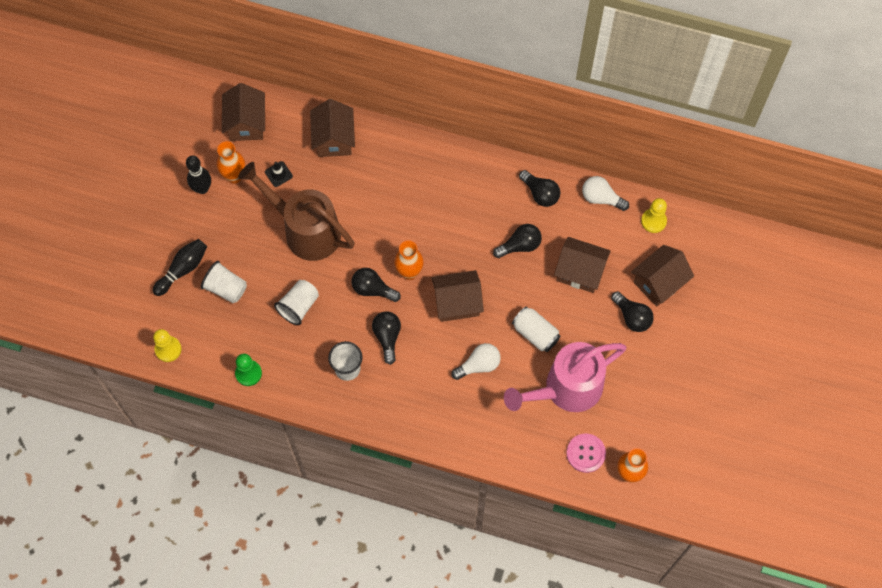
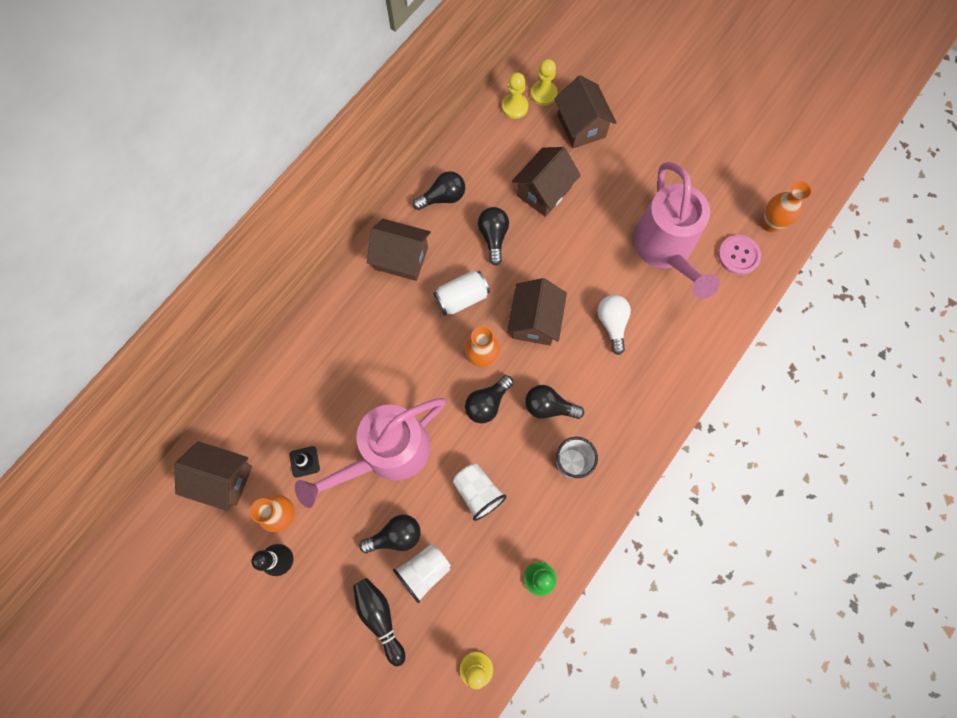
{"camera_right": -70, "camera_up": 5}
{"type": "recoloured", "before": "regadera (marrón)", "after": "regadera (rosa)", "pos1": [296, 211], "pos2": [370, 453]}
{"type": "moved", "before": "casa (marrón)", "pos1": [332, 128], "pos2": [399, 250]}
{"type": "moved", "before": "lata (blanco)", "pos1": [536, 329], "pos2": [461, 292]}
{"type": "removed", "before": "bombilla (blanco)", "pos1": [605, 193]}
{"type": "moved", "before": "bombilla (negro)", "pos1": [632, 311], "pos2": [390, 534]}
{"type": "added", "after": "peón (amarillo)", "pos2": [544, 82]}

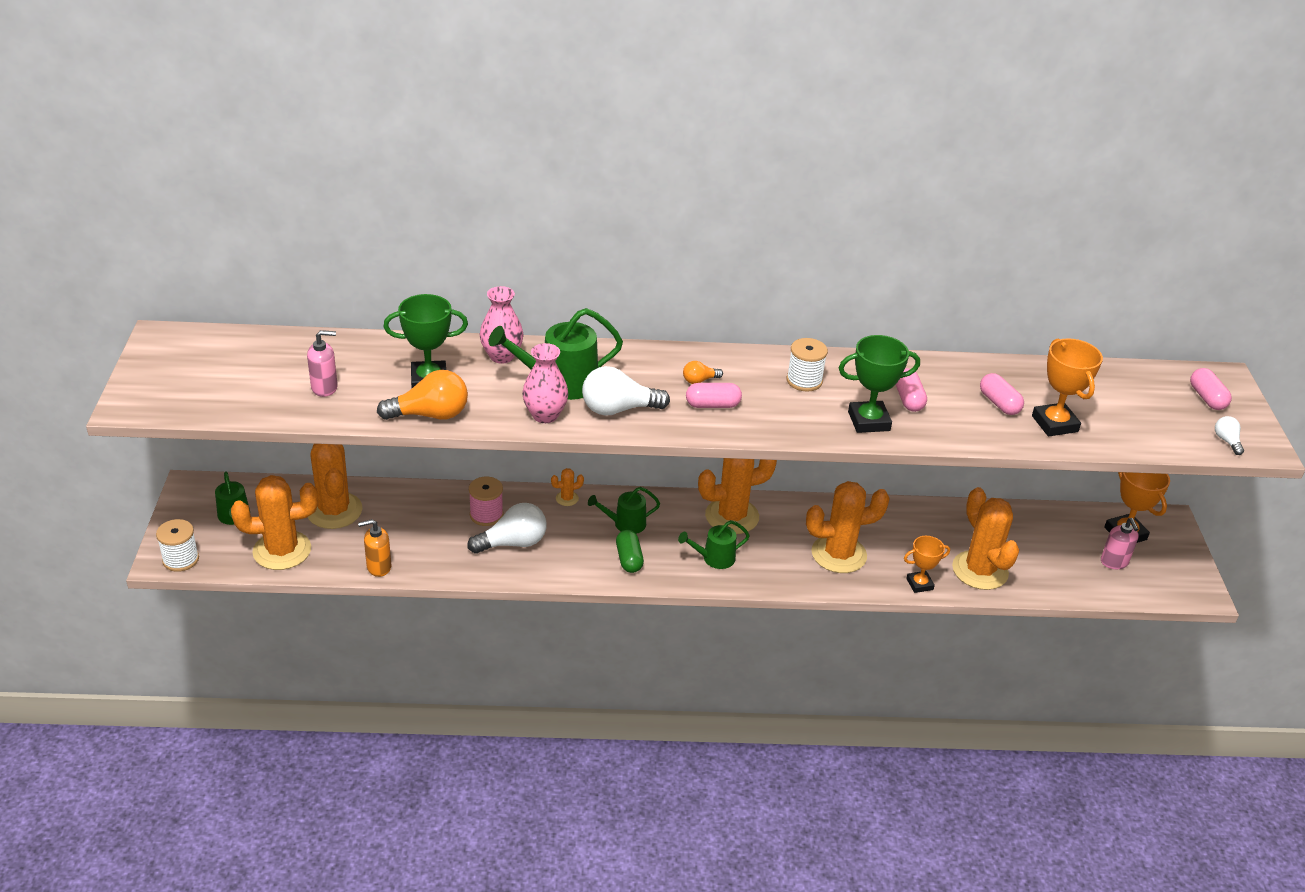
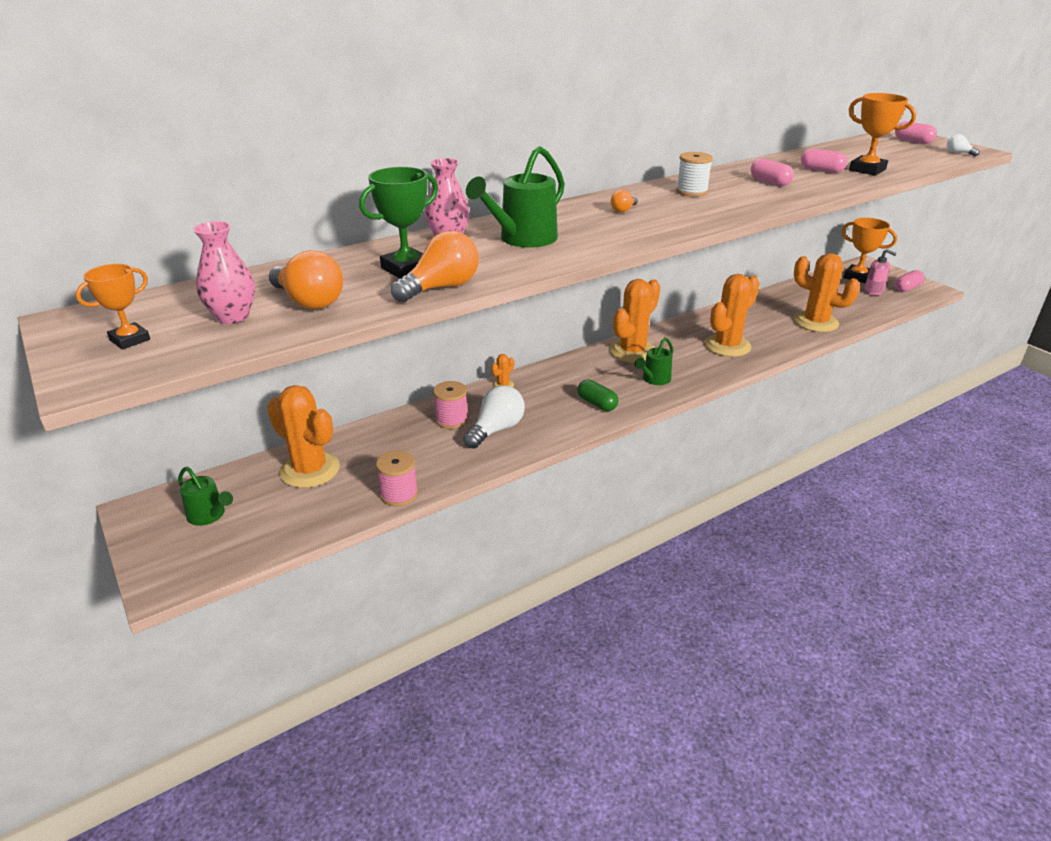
{"camera_right": -30, "camera_up": -5}
{"type": "removed", "before": "carrete (blanco)", "pos1": [177, 545]}
{"type": "removed", "before": "cactus (naranja)", "pos1": [274, 522]}
{"type": "replaced", "before": "dispensador de jabón (rosa)", "after": "bombilla (naranja)", "pos1": [322, 363], "pos2": [306, 279]}
{"type": "replaced", "before": "dispensador de jabón (naranja)", "after": "carrete (rosa)", "pos1": [374, 548], "pos2": [397, 478]}
{"type": "moved", "before": "florero (rosa)", "pos1": [545, 383], "pos2": [224, 272]}
{"type": "removed", "before": "bombilla (blanco)", "pos1": [626, 391]}
{"type": "removed", "before": "regadera (verde)", "pos1": [624, 510]}
{"type": "moved", "before": "cápsula (rosa)", "pos1": [714, 395], "pos2": [910, 281]}
{"type": "removed", "before": "trofeo (verde)", "pos1": [879, 384]}
{"type": "moved", "before": "trofeo (naranja)", "pos1": [927, 564], "pos2": [113, 307]}

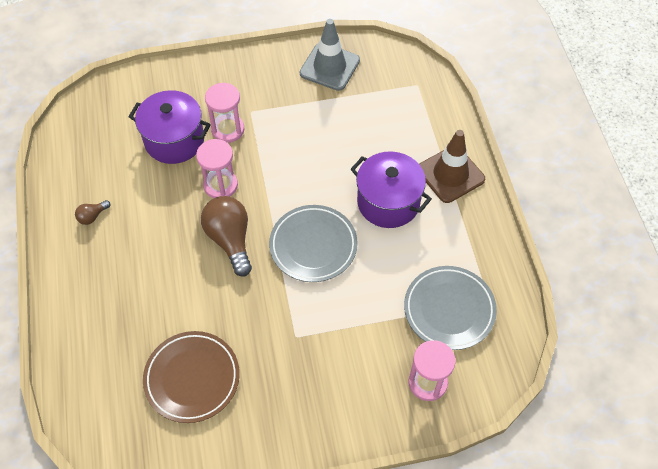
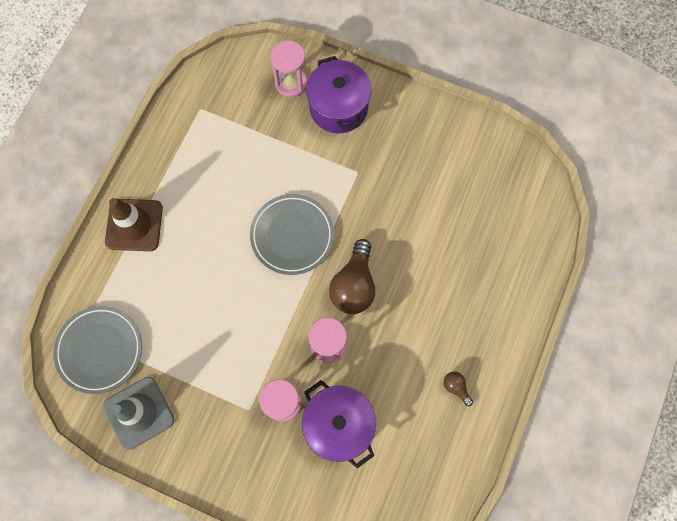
{"camera_right": -145, "camera_up": 15}
{"type": "turned", "before": "bombilla (marrón)", "pos1": [92, 212], "pos2": [458, 389], "turn": -120}
{"type": "removed", "before": "plato (marrón)", "pos1": [191, 377]}
{"type": "moved", "before": "olla (morado)", "pos1": [391, 189], "pos2": [338, 94]}
{"type": "moved", "before": "plato (gris)", "pos1": [450, 308], "pos2": [97, 350]}

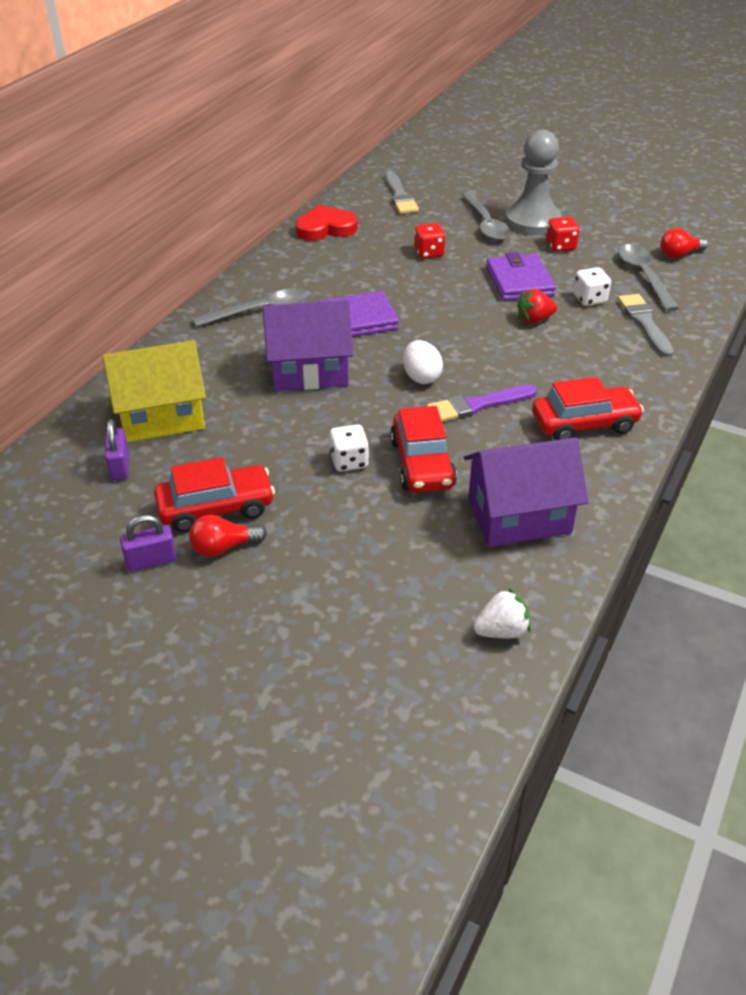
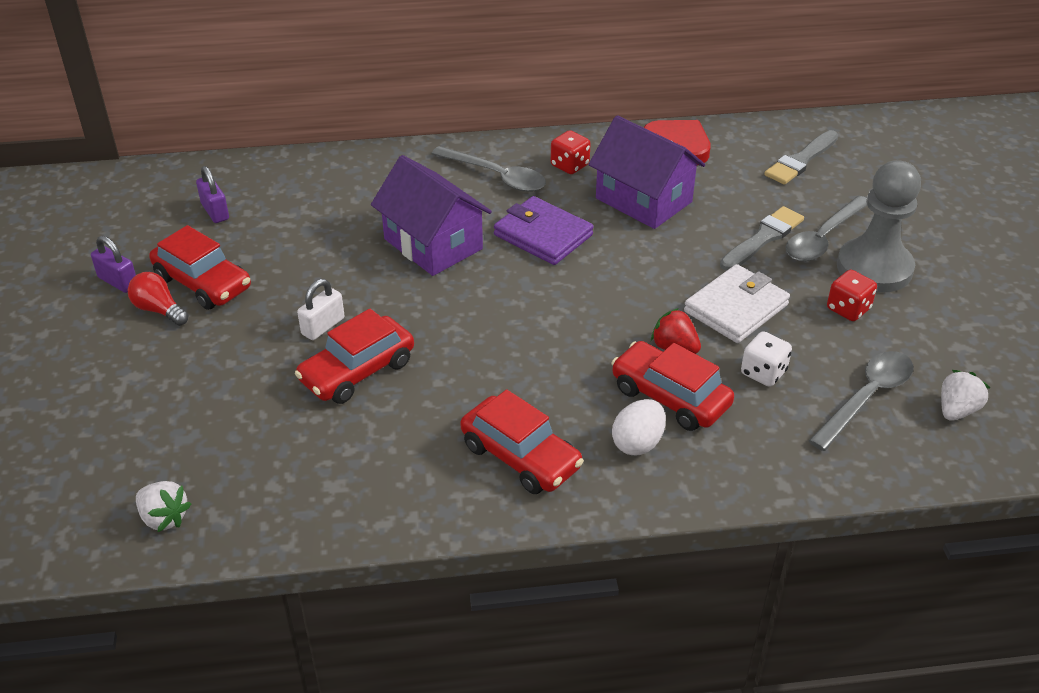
{"camera_right": 55, "camera_up": 0}
{"type": "removed", "before": "casa (amarillo)", "pos1": [154, 391]}
{"type": "turned", "before": "candado (morado)", "pos1": [117, 450], "pos2": [212, 194], "turn": -75}
{"type": "replaced", "before": "dado (blanco)", "after": "candado (blanco)", "pos1": [349, 448], "pos2": [321, 309]}
{"type": "moved", "before": "huevo (blanco)", "pos1": [423, 362], "pos2": [639, 427]}
{"type": "moved", "before": "dado (rojo)", "pos1": [430, 241], "pos2": [571, 152]}
{"type": "removed", "before": "pincel (morado)", "pos1": [481, 403]}
{"type": "moved", "before": "casa (morado)", "pos1": [526, 491], "pos2": [647, 172]}
{"type": "recoloured", "before": "cartera (morado)", "after": "cartera (blanco)", "pos1": [521, 276], "pos2": [737, 303]}
{"type": "moved", "before": "pincel (gris)", "pos1": [646, 325], "pos2": [762, 238]}
{"type": "replaced", "before": "bombilla (rojo)", "after": "fresa (blanco)", "pos1": [684, 243], "pos2": [965, 395]}
{"type": "added", "after": "coche (rojo)", "pos2": [673, 386]}

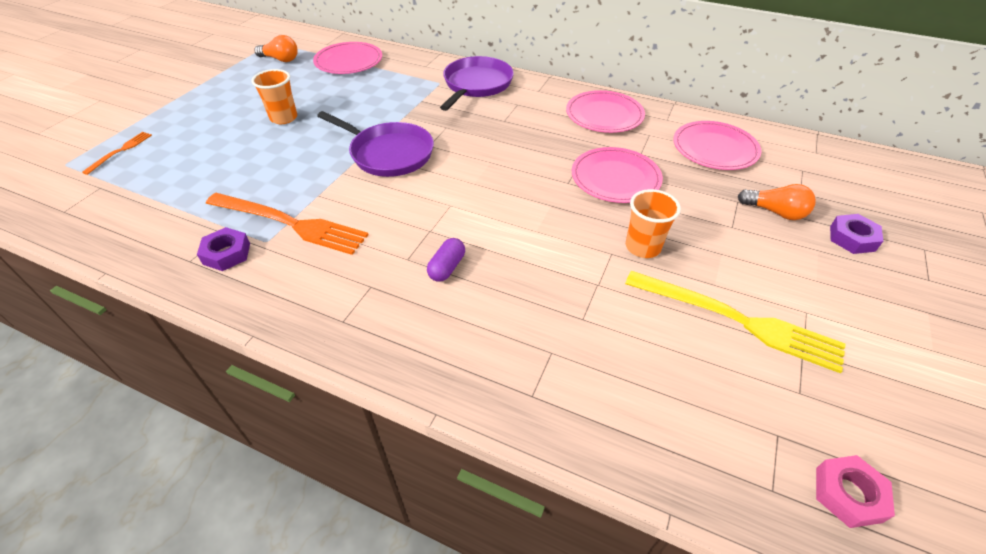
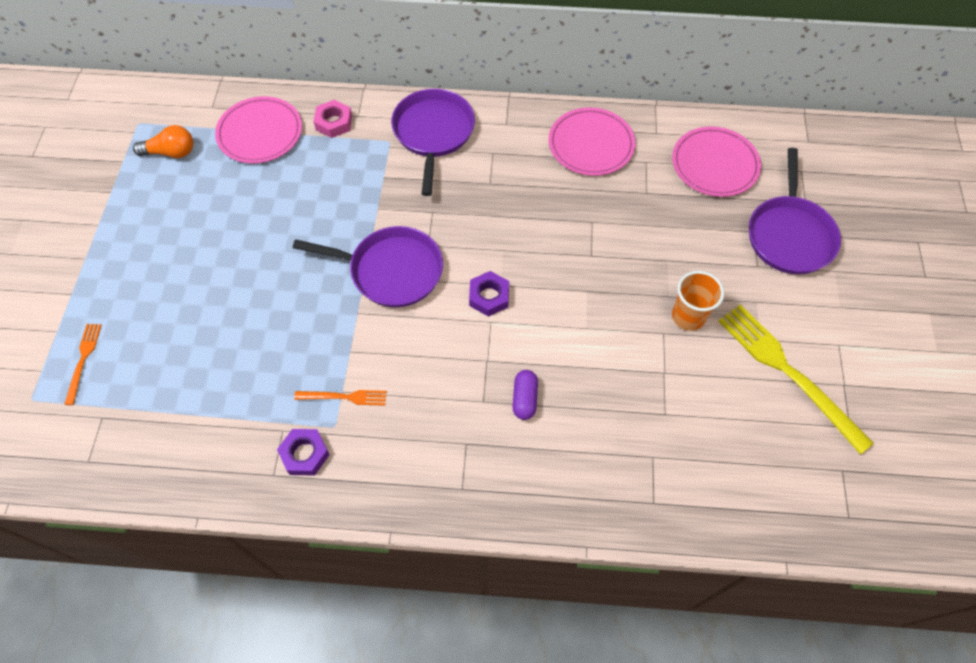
{"camera_right": -20, "camera_up": 15}
{"type": "resized", "before": "tenedor (naranja)", "pos1": [287, 224], "pos2": [340, 398], "scale": 0.49}
{"type": "removed", "before": "vaso (naranja)", "pos1": [274, 96]}
{"type": "removed", "before": "plato (rosa)", "pos1": [617, 175]}
{"type": "turned", "before": "tenedor (amarillo)", "pos1": [735, 322], "pos2": [796, 379], "turn": -135}
{"type": "replaced", "before": "bombilla (naranja)", "after": "sartén (morado)", "pos1": [777, 202], "pos2": [795, 211]}
{"type": "moved", "before": "tuerca (rosa)", "pos1": [855, 491], "pos2": [332, 119]}
{"type": "moved", "before": "tuerca (morado)", "pos1": [856, 234], "pos2": [489, 294]}

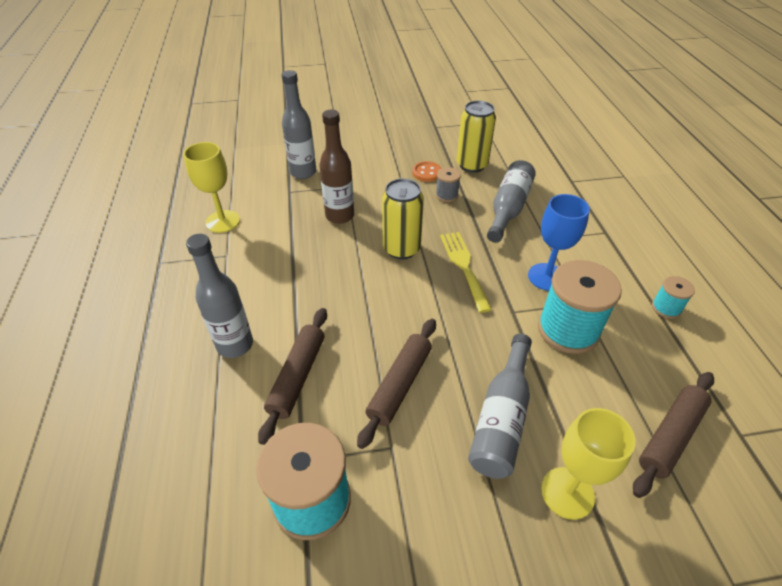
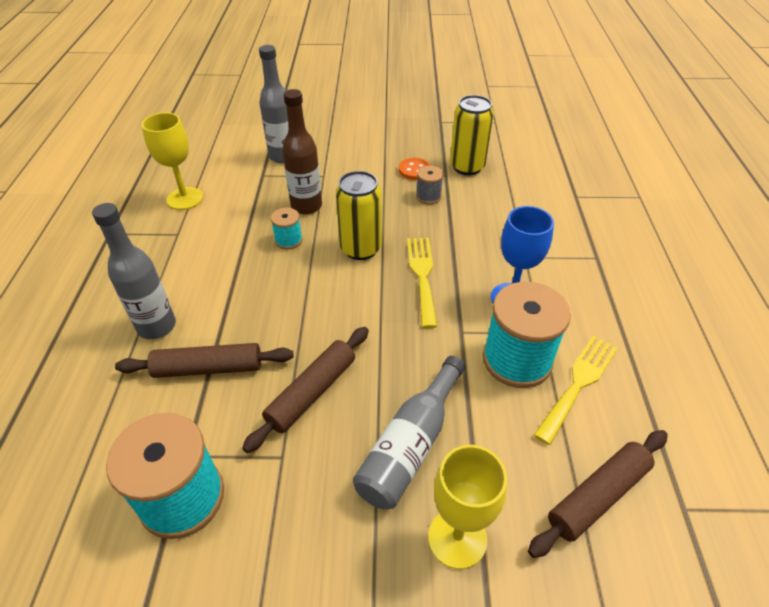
{"camera_right": 10, "camera_up": 0}
{"type": "turned", "before": "rodillo (marrón)", "pos1": [292, 376], "pos2": [204, 360], "turn": 60}
{"type": "removed", "before": "botella (gris)", "pos1": [511, 201]}
{"type": "moved", "before": "carrete (turquesa)", "pos1": [673, 297], "pos2": [286, 229]}
{"type": "added", "after": "tenedor (amarillo)", "pos2": [576, 390]}

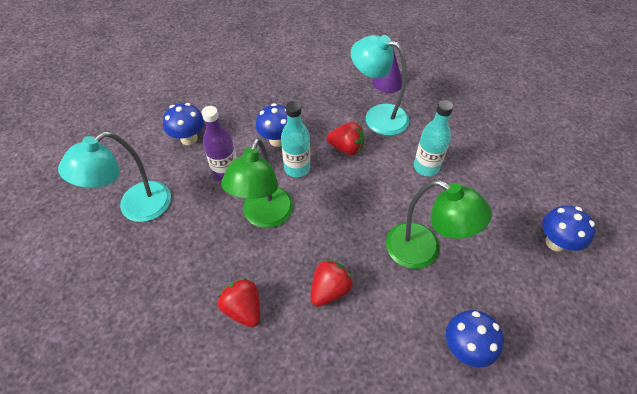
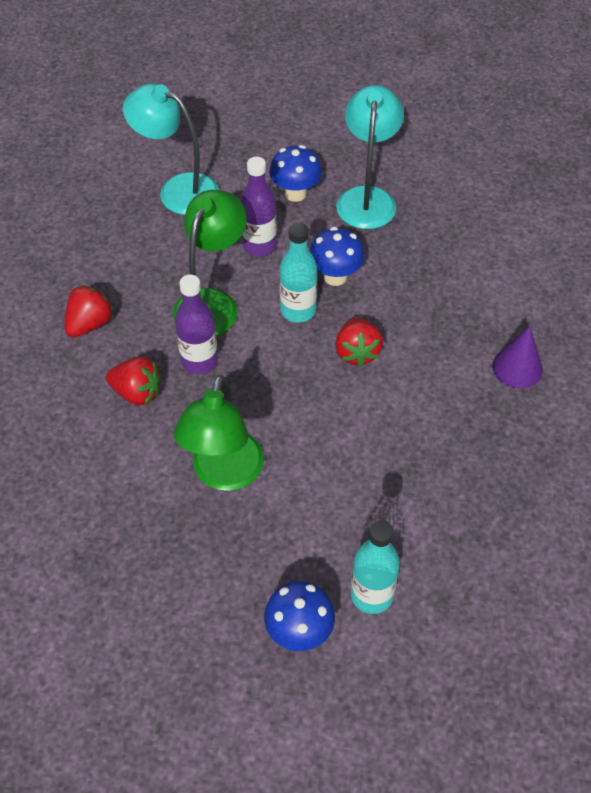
{"camera_right": 70, "camera_up": 0}
{"type": "turned", "before": "lámpara (verde)", "pos1": [257, 183], "pos2": [210, 263], "turn": 120}
{"type": "moved", "before": "lámpara (turquesa)", "pos1": [380, 85], "pos2": [370, 157]}
{"type": "moved", "before": "botella (turquesa)", "pos1": [434, 138], "pos2": [375, 567]}
{"type": "removed", "before": "seta (azul)", "pos1": [475, 339]}
{"type": "added", "after": "botella (morado)", "pos2": [196, 324]}

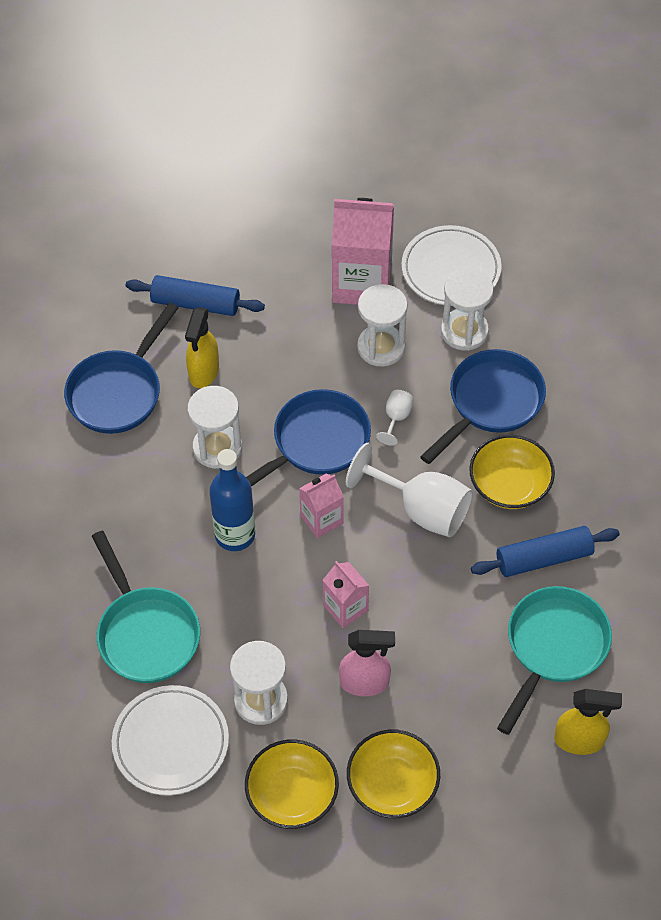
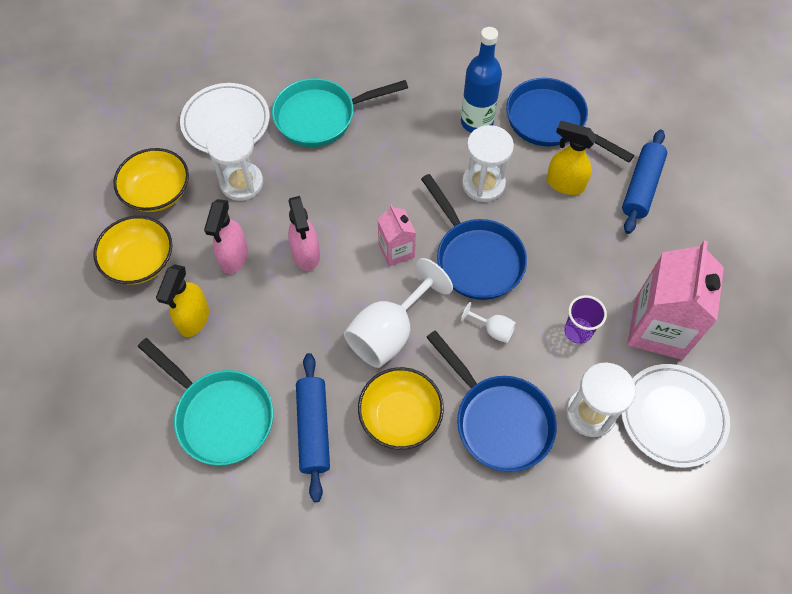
{"camera_right": 100, "camera_up": 5}
{"type": "moved", "before": "botella (azul)", "pos1": [232, 500], "pos2": [481, 80]}
{"type": "replaced", "before": "cartón de leche (rosa)", "after": "pulverizador (rosa)", "pos1": [346, 594], "pos2": [304, 233]}
{"type": "replaced", "before": "reloj de arena (blanco)", "after": "vaso (morado)", "pos1": [382, 325], "pos2": [585, 319]}
{"type": "moved", "before": "pulverizador (amarillo)", "pos1": [588, 722], "pos2": [182, 300]}

